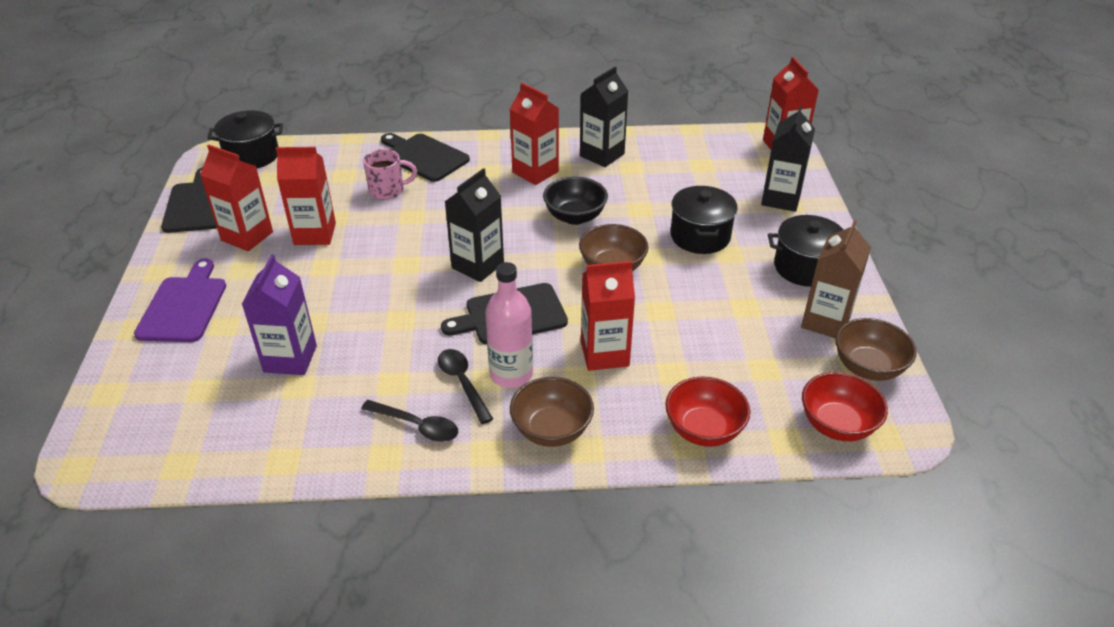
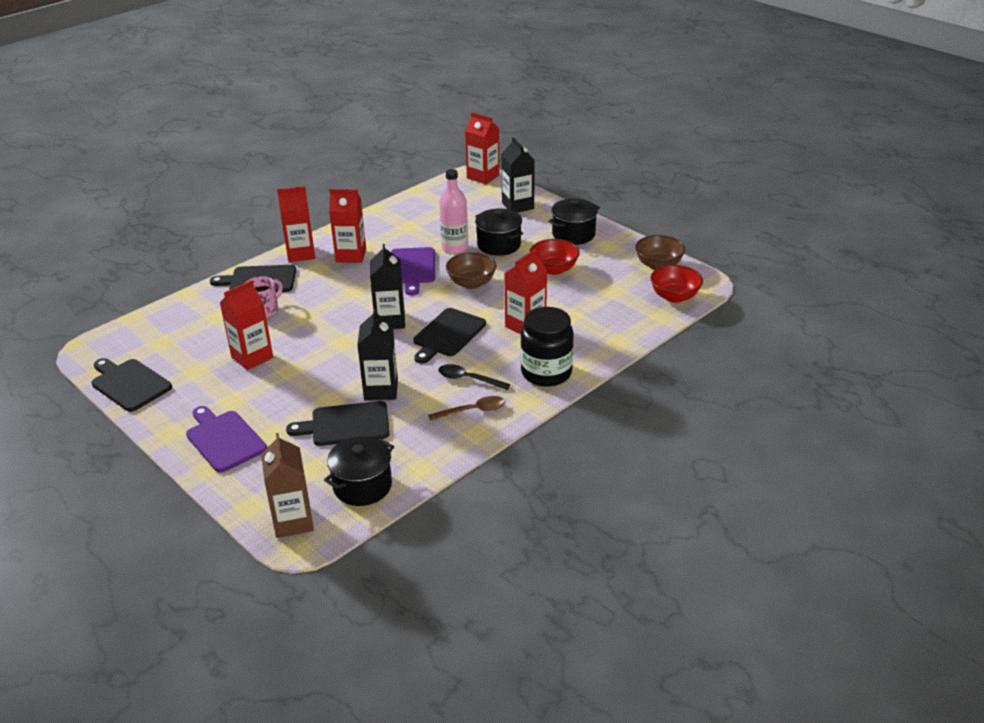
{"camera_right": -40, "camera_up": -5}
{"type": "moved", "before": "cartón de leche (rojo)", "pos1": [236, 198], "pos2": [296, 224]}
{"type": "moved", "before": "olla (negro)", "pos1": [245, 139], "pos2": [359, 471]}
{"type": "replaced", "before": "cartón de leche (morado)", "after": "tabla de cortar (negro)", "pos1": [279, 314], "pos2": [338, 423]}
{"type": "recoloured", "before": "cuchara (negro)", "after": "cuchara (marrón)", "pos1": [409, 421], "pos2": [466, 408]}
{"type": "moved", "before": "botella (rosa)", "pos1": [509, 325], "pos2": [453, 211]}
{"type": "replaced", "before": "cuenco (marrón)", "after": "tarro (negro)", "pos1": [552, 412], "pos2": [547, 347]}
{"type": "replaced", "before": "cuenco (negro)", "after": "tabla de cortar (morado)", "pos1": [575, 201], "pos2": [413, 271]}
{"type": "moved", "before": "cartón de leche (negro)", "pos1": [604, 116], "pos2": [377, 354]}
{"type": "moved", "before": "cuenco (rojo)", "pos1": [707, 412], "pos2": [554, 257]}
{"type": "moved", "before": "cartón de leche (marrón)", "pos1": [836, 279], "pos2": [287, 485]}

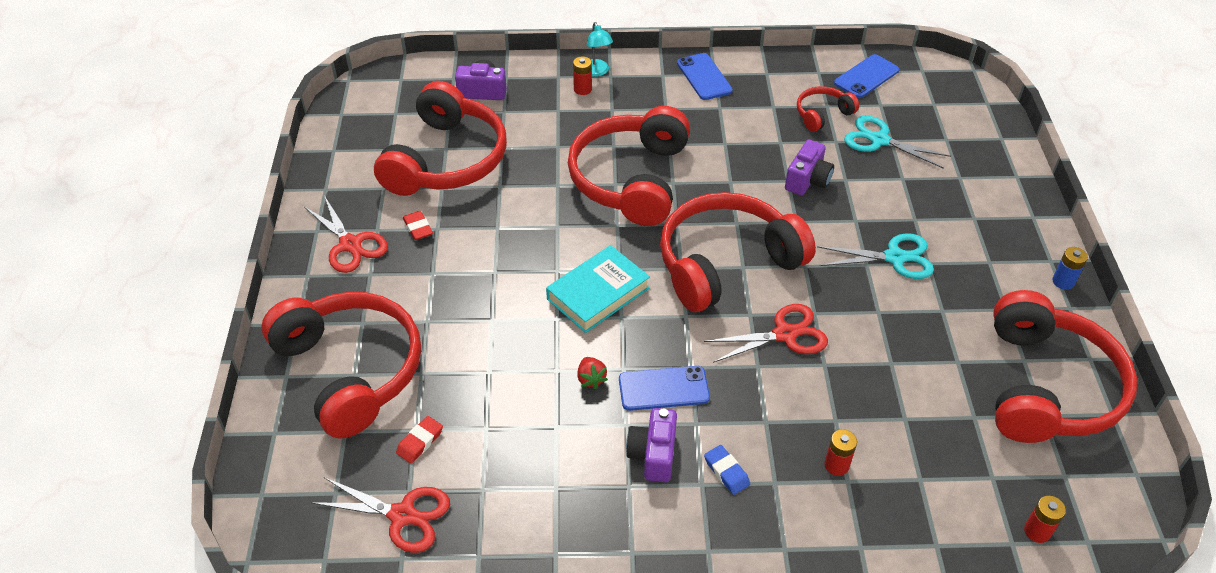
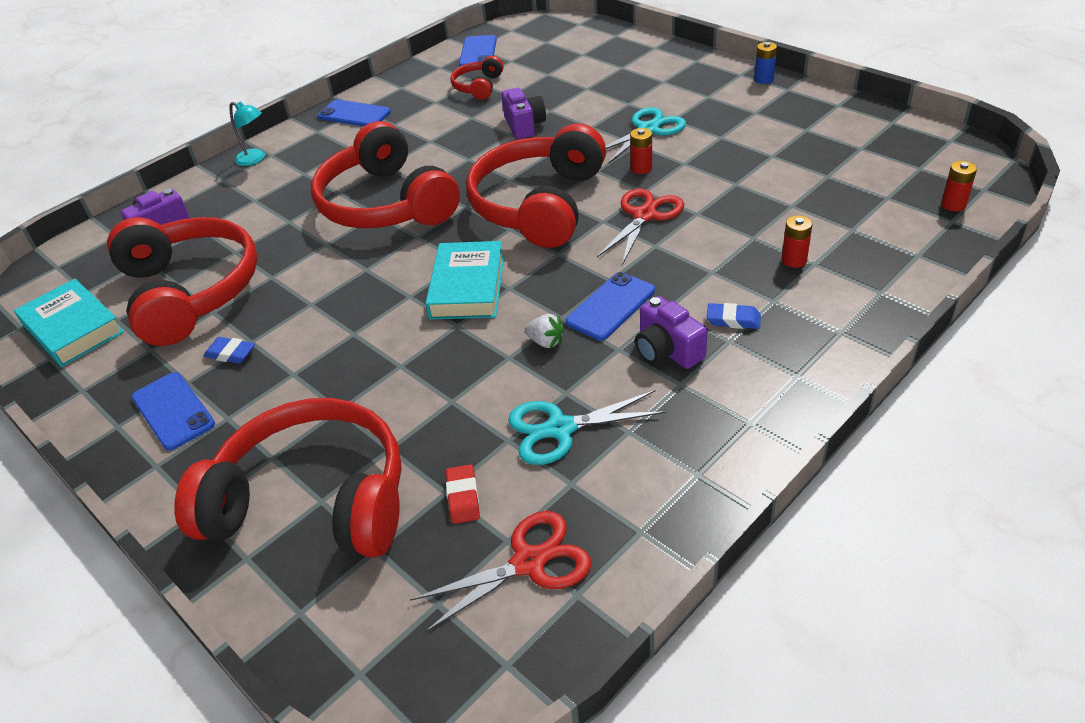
{"camera_right": -40, "camera_up": -5}
{"type": "replaced", "before": "tijeras (rojo)", "after": "móvil (azul)", "pos1": [346, 235], "pos2": [173, 411]}
{"type": "recoloured", "before": "goma de borrar (rojo)", "after": "goma de borrar (azul)", "pos1": [418, 225], "pos2": [229, 350]}
{"type": "moved", "before": "pila (rojo)", "pos1": [582, 75], "pos2": [641, 151]}
{"type": "recoloured", "before": "fresa (rojo)", "after": "fresa (blanco)", "pos1": [592, 373], "pos2": [544, 331]}
{"type": "moved", "before": "tijeras (turquesa)", "pos1": [897, 142], "pos2": [587, 427]}
{"type": "removed", "before": "auriculares (rojo)", "pos1": [1065, 366]}
{"type": "added", "after": "libro (turquesa)", "pos2": [69, 323]}

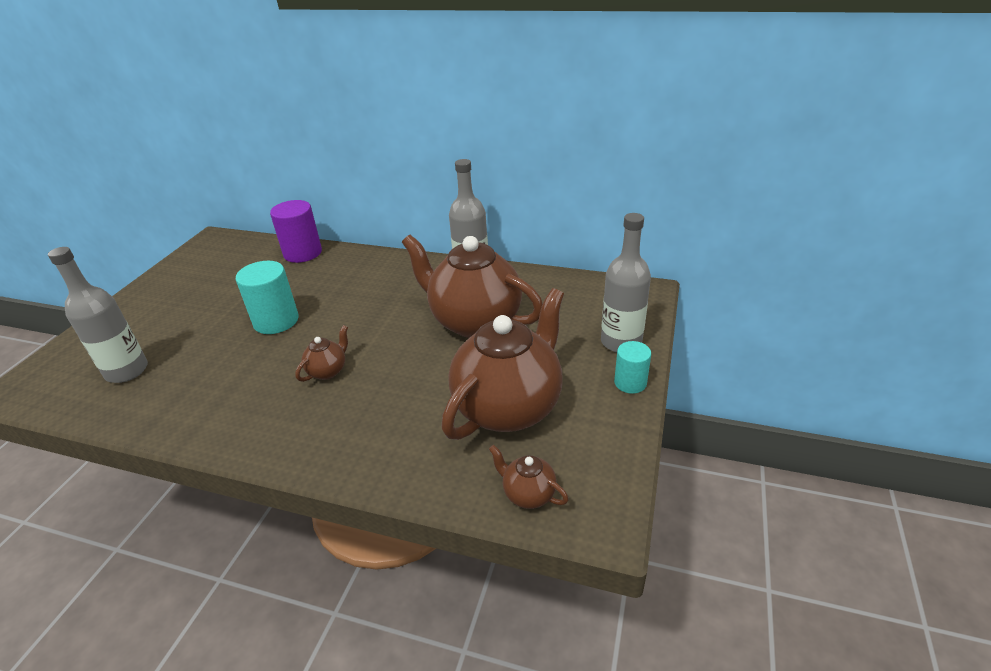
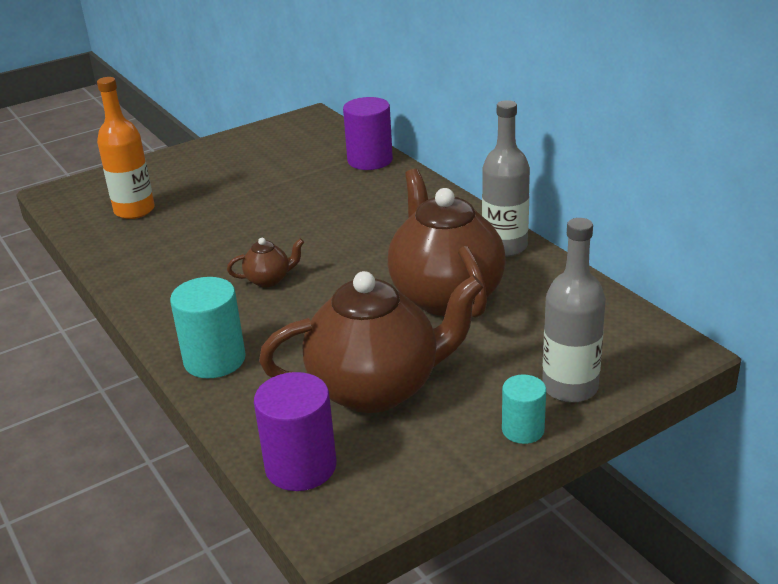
{"camera_right": 40, "camera_up": -5}
{"type": "recoloured", "before": "botella (gris)", "after": "botella (naranja)", "pos1": [98, 315], "pos2": [126, 148]}
{"type": "moved", "before": "cilindro (turquesa)", "pos1": [267, 297], "pos2": [208, 327]}
{"type": "replaced", "before": "tetera (marrón)", "after": "cilindro (morado)", "pos1": [529, 477], "pos2": [295, 431]}

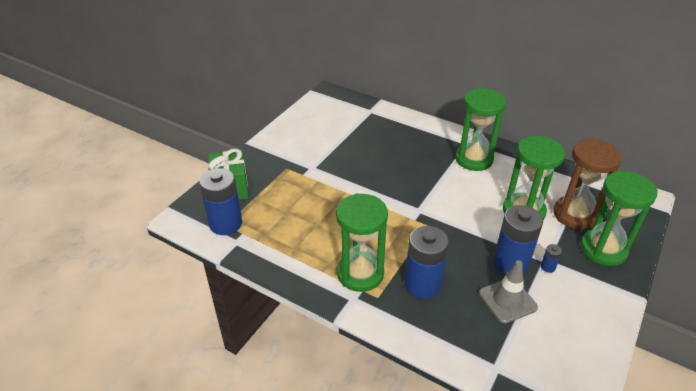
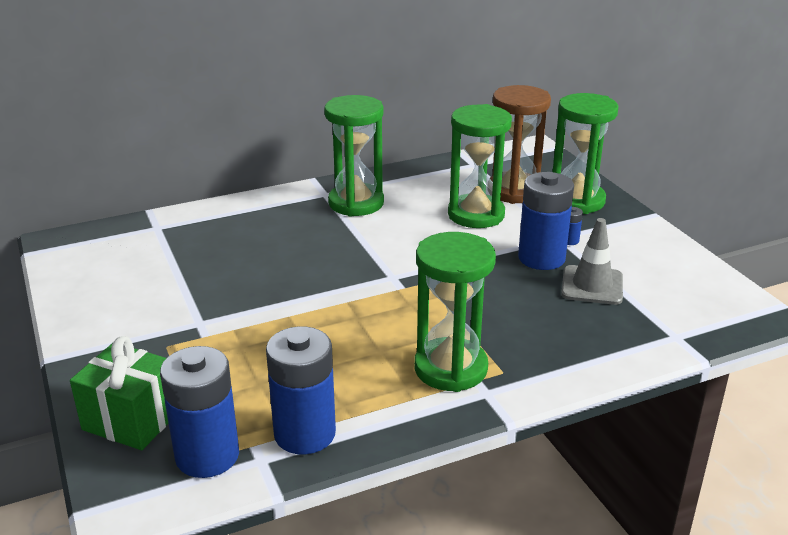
{"camera_right": -55, "camera_up": -10}
{"type": "moved", "before": "pila (azul)", "pos1": [427, 262], "pos2": [301, 390]}

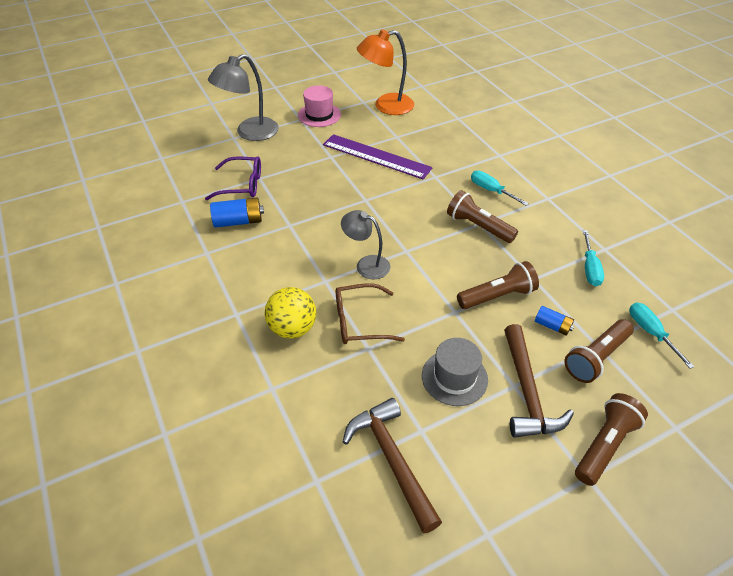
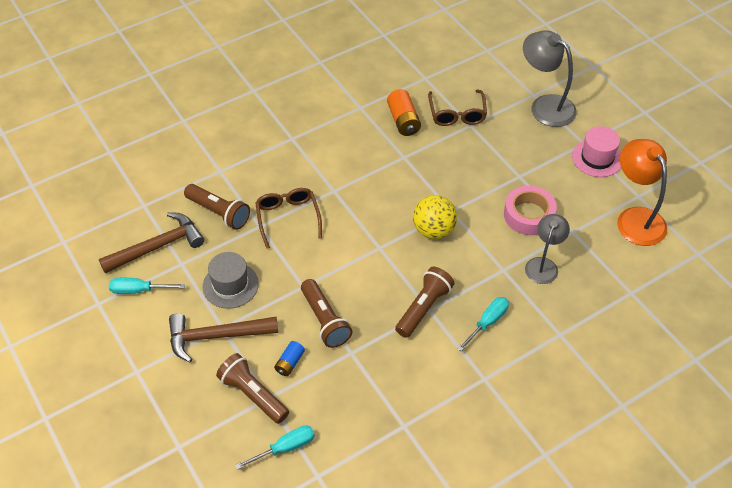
{"camera_right": 85, "camera_up": 5}
{"type": "recoloured", "before": "gafas (morado)", "after": "gafas (marrón)", "pos1": [233, 178], "pos2": [457, 107]}
{"type": "recoloured", "before": "pila (azul)", "after": "pila (naranja)", "pos1": [237, 212], "pos2": [404, 112]}
{"type": "moved", "before": "pelota (amarillo)", "pos1": [290, 313], "pos2": [435, 217]}
{"type": "replaced", "before": "regla (morado)", "after": "cinta adhesiva (rosa)", "pos1": [378, 156], "pos2": [530, 210]}
{"type": "moved", "before": "lámpara (gris)", "pos1": [365, 244], "pos2": [547, 249]}
{"type": "moved", "before": "lámpara de mano (marrón)", "pos1": [611, 439], "pos2": [217, 207]}
{"type": "moved", "before": "destornillador (turquesa)", "pos1": [593, 258], "pos2": [147, 286]}

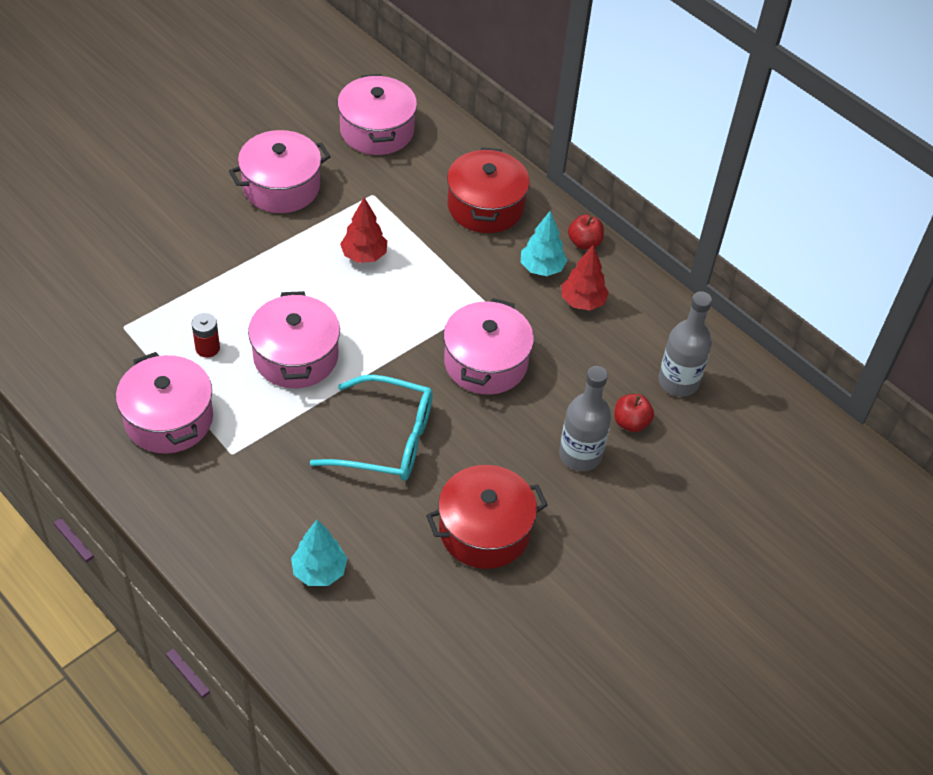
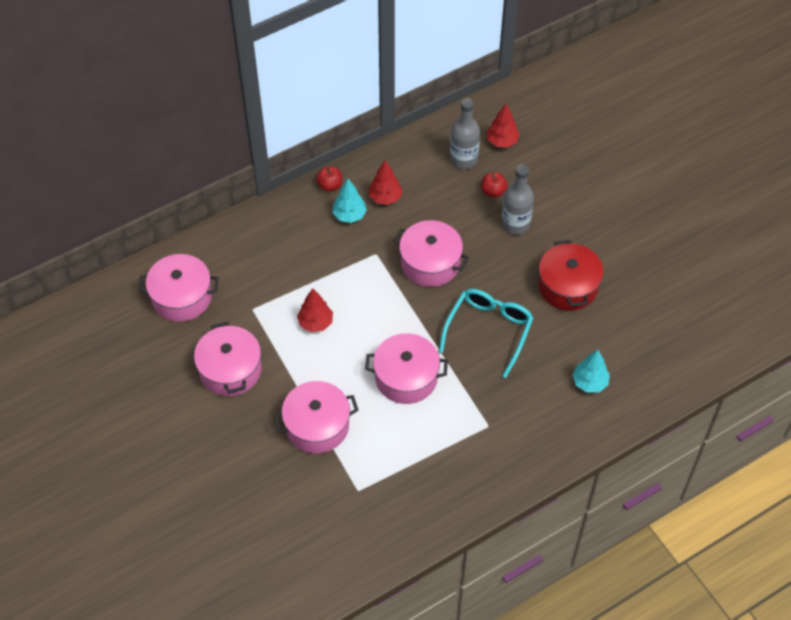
{"camera_right": -75, "camera_up": 5}
{"type": "moved", "before": "olla (rosa)", "pos1": [164, 402], "pos2": [316, 417]}
{"type": "removed", "before": "pila (rojo)", "pos1": [206, 335]}
{"type": "removed", "before": "olla (rojo)", "pos1": [488, 190]}
{"type": "added", "after": "árbol (rojo)", "pos2": [503, 126]}

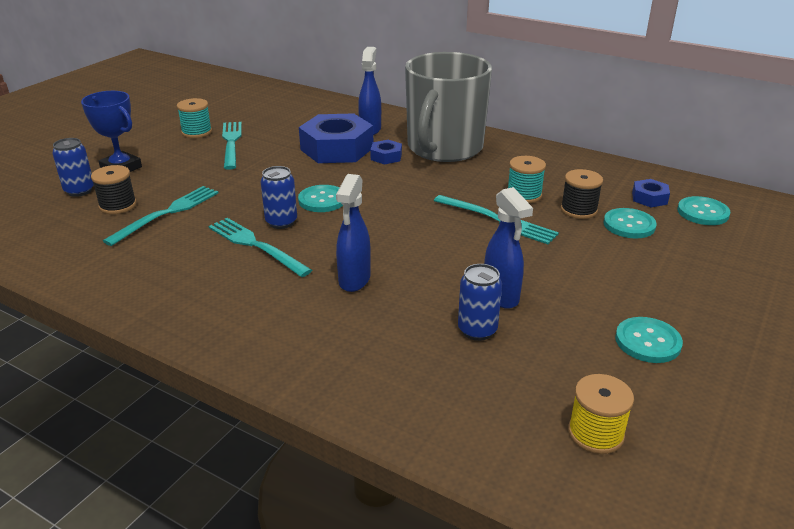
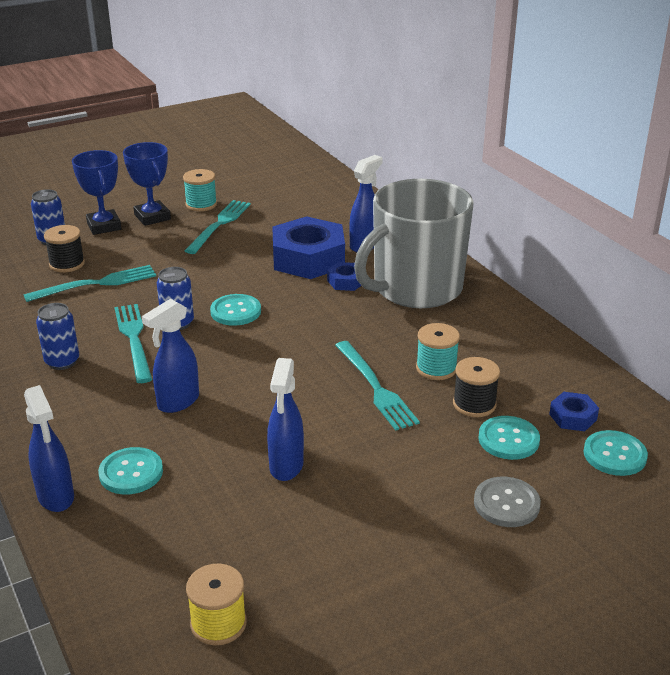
{"camera_right": 30, "camera_up": 0}
{"type": "moved", "before": "lata (azul)", "pos1": [480, 302], "pos2": [57, 336]}
{"type": "moved", "before": "botón (turquesa)", "pos1": [649, 340], "pos2": [130, 470]}
{"type": "added", "after": "pulverizador (azul)", "pos2": [49, 448]}
{"type": "added", "after": "trofeo (azul)", "pos2": [147, 184]}
{"type": "added", "after": "botón (gris)", "pos2": [507, 502]}

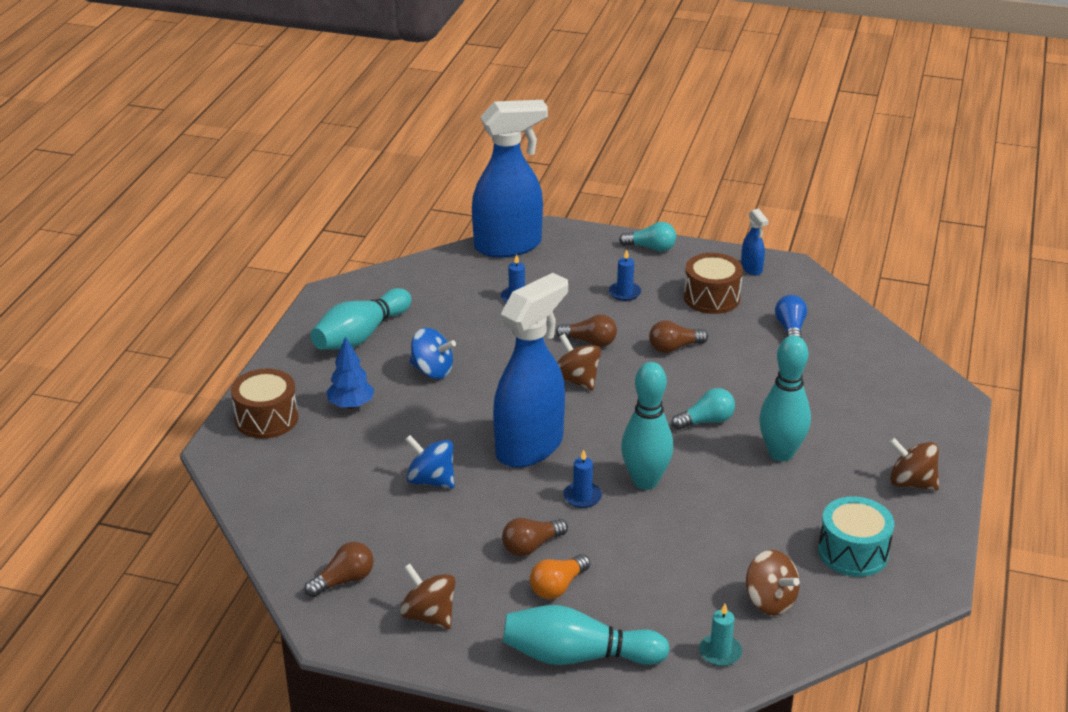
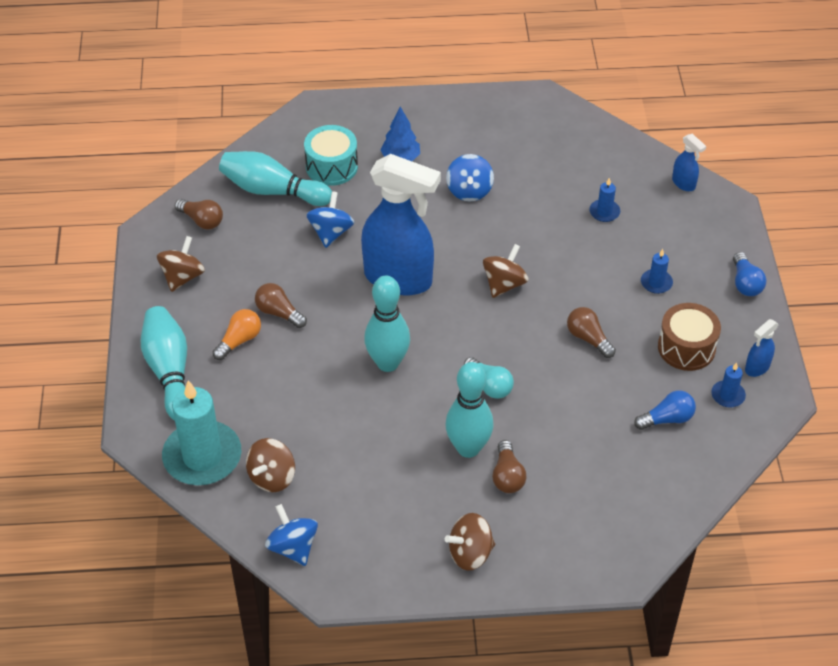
{"camera_right": 70, "camera_up": 15}
{"type": "removed", "before": "tambor (marrón)", "pos1": [264, 404]}
{"type": "moved", "before": "bolo (turquesa)", "pos1": [361, 319], "pos2": [275, 178]}
{"type": "resized", "before": "pulverizador (azul)", "pos1": [510, 179], "pos2": [689, 162], "scale": 0.42}
{"type": "turned", "before": "bombilla (naranja)", "pos1": [560, 576], "pos2": [237, 334], "turn": 105}
{"type": "moved", "before": "bombilla (marrón)", "pos1": [586, 330], "pos2": [509, 466]}
{"type": "moved", "before": "vela (azul)", "pos1": [582, 479], "pos2": [728, 384]}
{"type": "recoloured", "before": "bombilla (turquesa)", "after": "bombilla (azul)", "pos1": [647, 237], "pos2": [749, 274]}
{"type": "resized", "before": "vela (turquesa)", "pos1": [720, 635], "pos2": [201, 432], "scale": 2.26}
{"type": "moved", "before": "tambor (turquesa)", "pos1": [856, 536], "pos2": [331, 155]}
{"type": "turned", "before": "peonza (marrón)", "pos1": [914, 464], "pos2": [470, 542], "turn": -120}
{"type": "added", "after": "peonza (azul)", "pos2": [291, 535]}

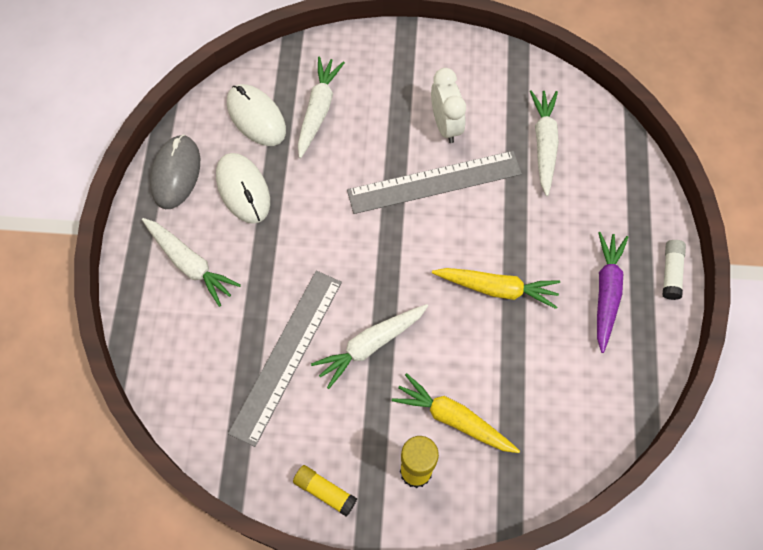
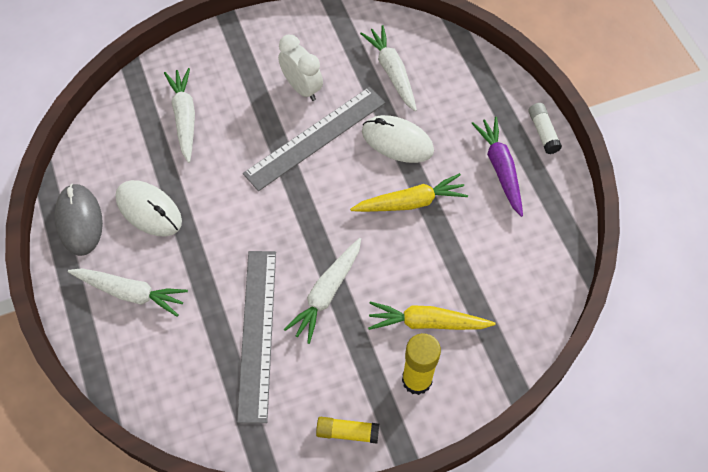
{"camera_right": -25, "camera_up": -5}
{"type": "moved", "before": "ratón (blanco)", "pos1": [256, 115], "pos2": [398, 139]}

